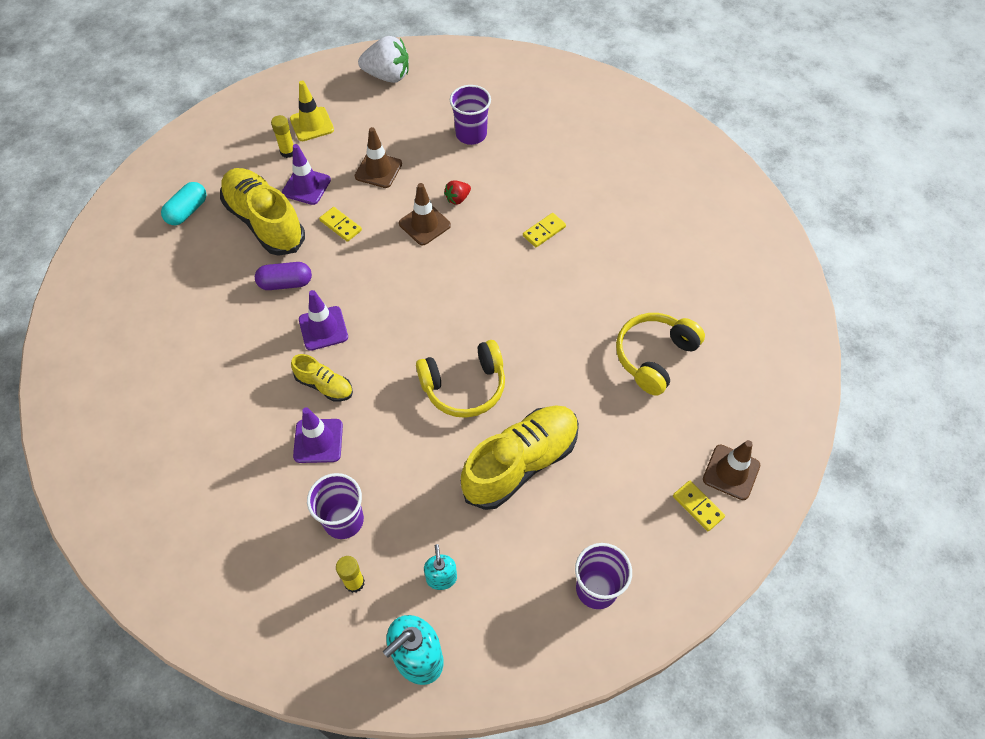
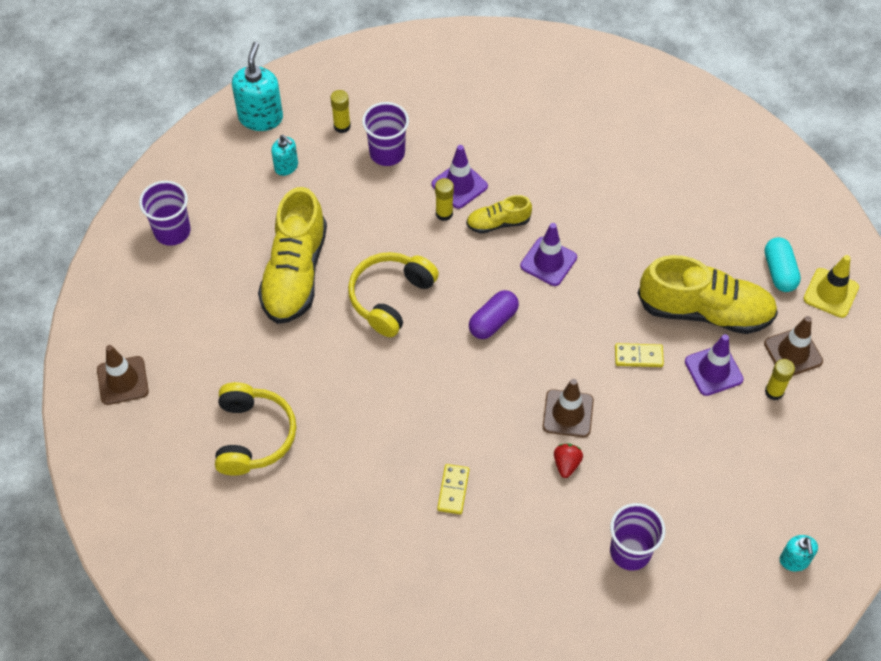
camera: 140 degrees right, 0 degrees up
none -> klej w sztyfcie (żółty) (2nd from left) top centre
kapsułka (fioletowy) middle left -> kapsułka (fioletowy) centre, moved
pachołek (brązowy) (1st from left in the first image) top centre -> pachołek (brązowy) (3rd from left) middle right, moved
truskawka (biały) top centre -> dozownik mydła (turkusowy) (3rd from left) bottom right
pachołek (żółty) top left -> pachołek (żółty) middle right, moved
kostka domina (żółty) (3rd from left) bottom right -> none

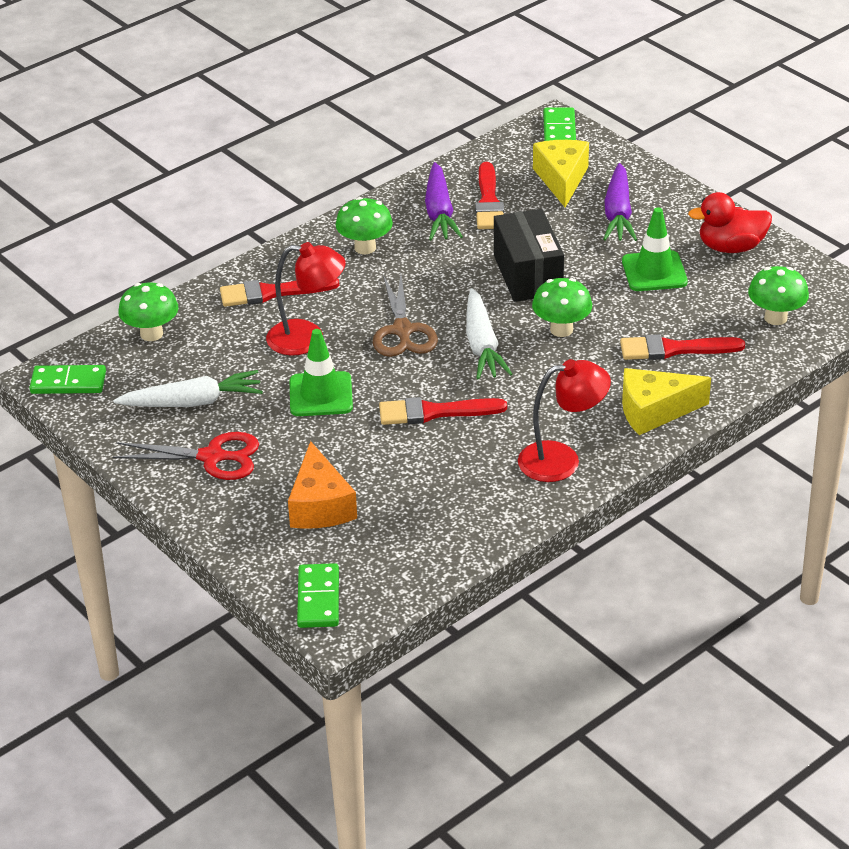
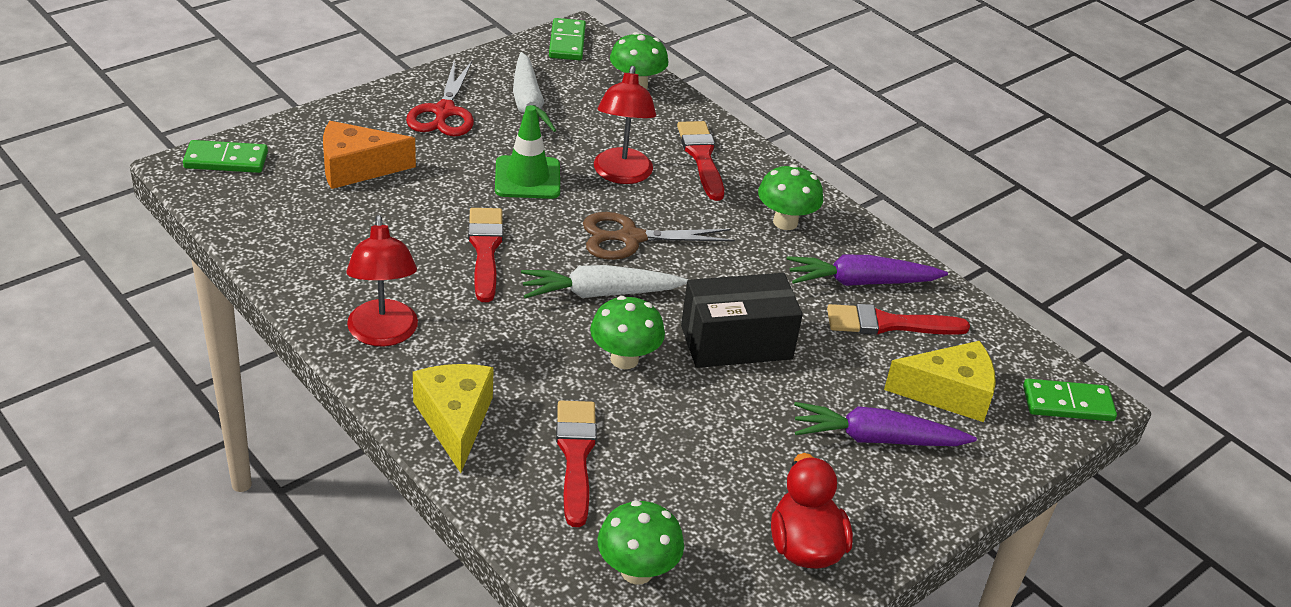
camera: 85 degrees right, 0 degrees up
pachołek (zielony) (2nd from left) top right -> none

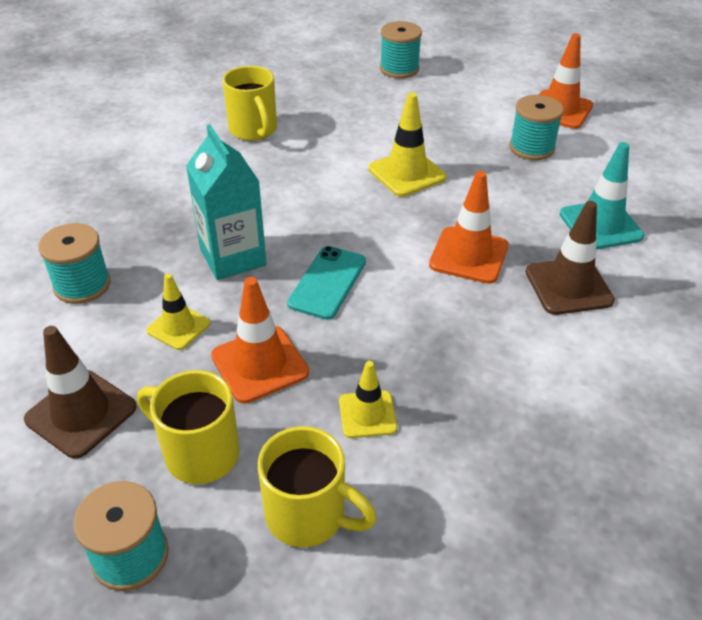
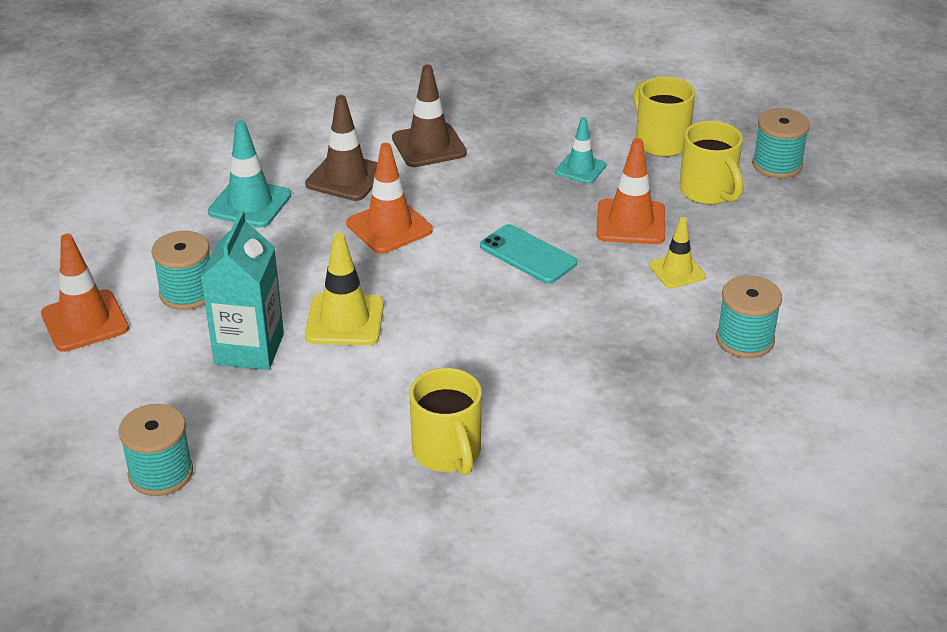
camera: 145 degrees left, 5 degrees down
karton mleka (turkusowy) top left -> karton mleka (turkusowy) middle left, moved
pachołek (brązowy) (1st from left in the first image) middle left -> pachołek (brązowy) (2nd from left) top centre, moved
kubek (żółty) (2nd from left in the first image) top centre -> kubek (żółty) (1st from left) centre, 150 degrees clockwise
telefon (turkusowy) centre, 75 degrees clockwise
pachołek (żółty) (2nd from left) centre -> pachołek (turkusowy) (2nd from left) top centre

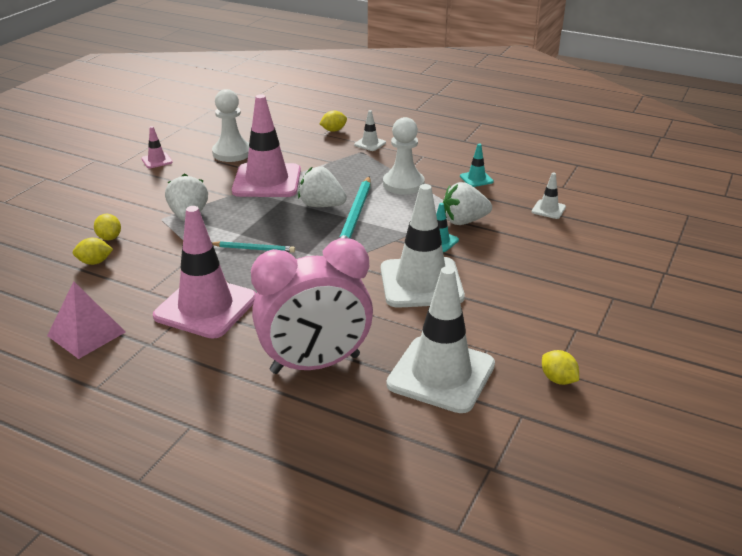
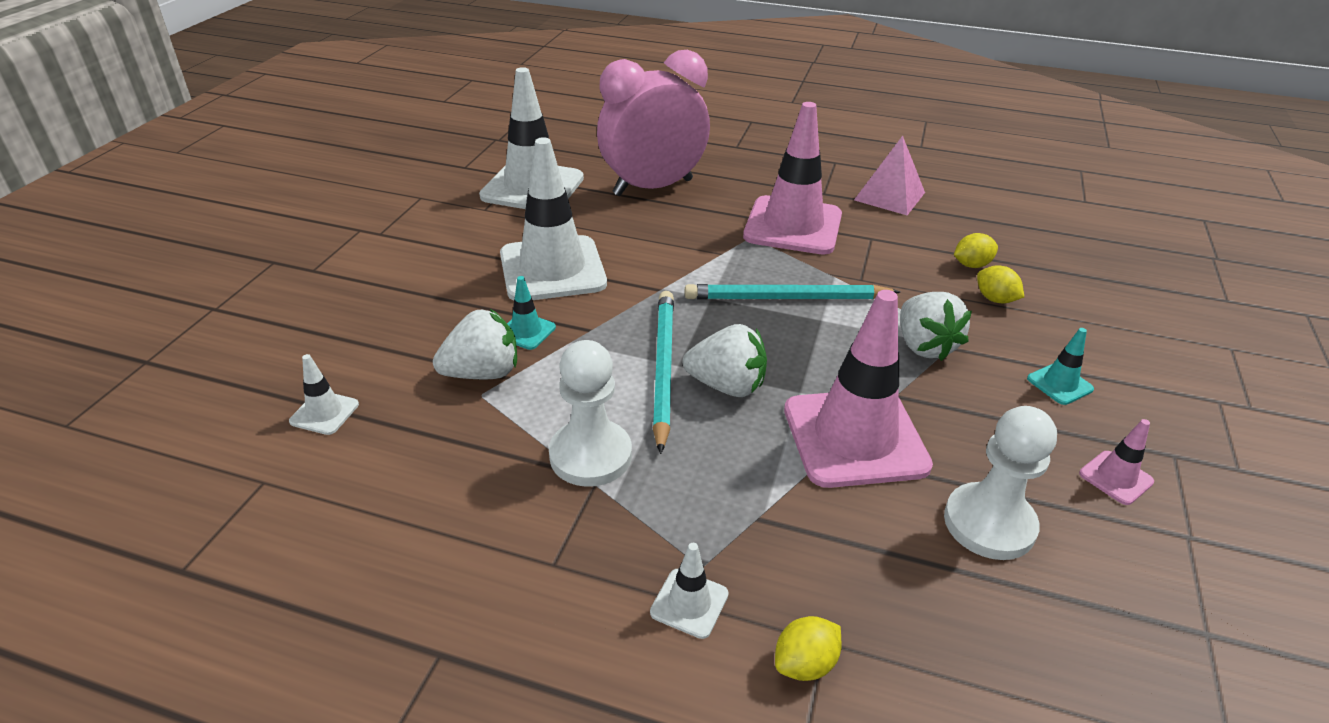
camera: 170 degrees right, 5 degrees up
ołówek (turkusowy) (1st from left in the first image) centre -> ołówek (turkusowy) (2nd from left) centre, x1.77
pachołek (turkusowy) (2nd from left) top centre -> pachołek (turkusowy) (2nd from left) middle right, moved
cytryna (żółty) (4th from left) middle right -> none

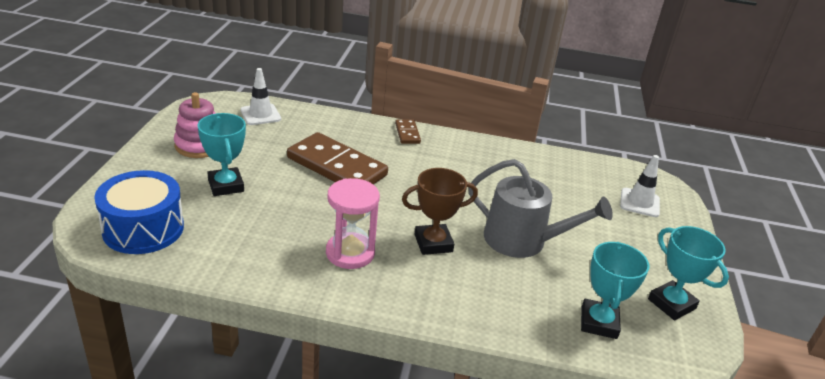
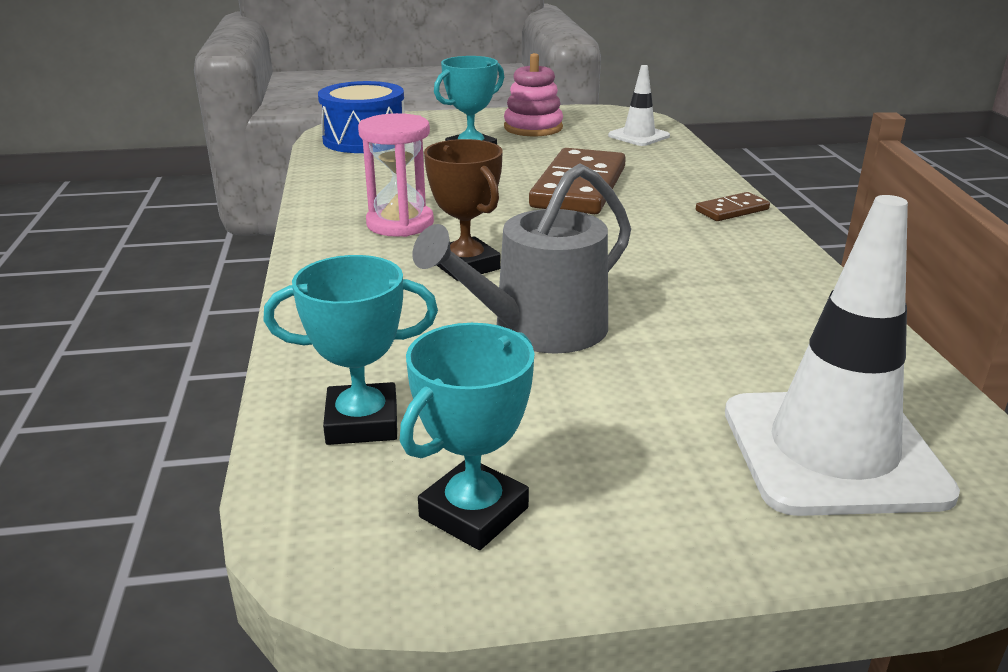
camera: 75 degrees right, 5 degrees down
konewka (szary) centre, 45 degrees clockwise
pachołek (biały) (2nd from left) middle right, x1.89

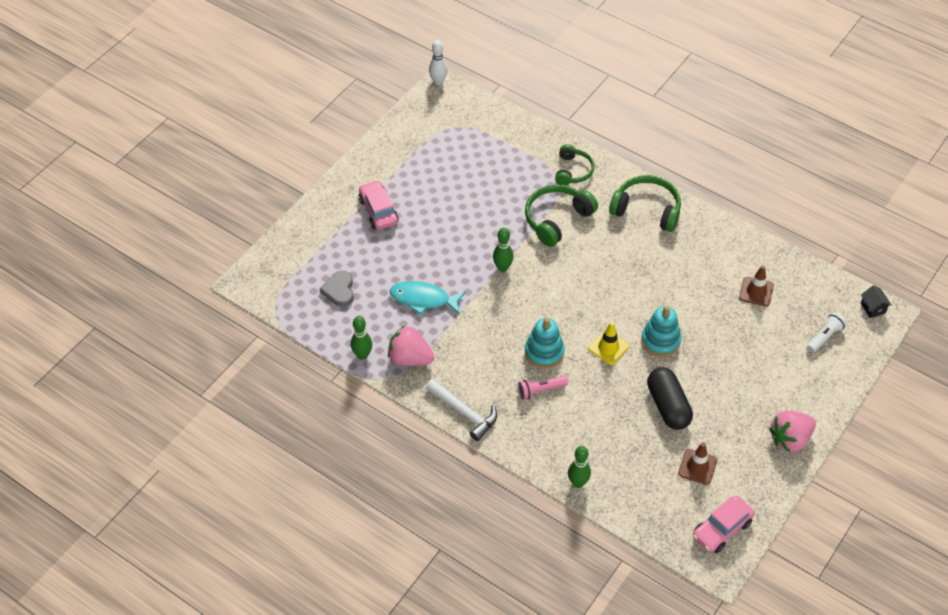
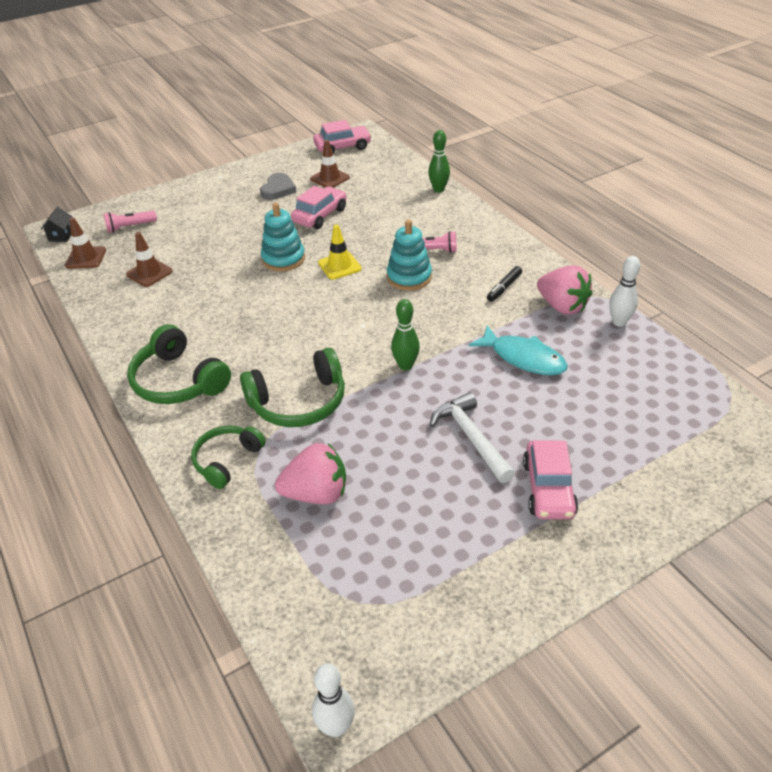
camera: 155 degrees left, 10 degrees down
none -> pachołek (brązowy) (1st from left) top left
latarka (biały) middle right -> latarka (różowy) (1st from left) top left
serce (szary) centre -> serce (szary) top centre, moved
truskawka (różowy) (2nd from left in the first image) bottom right -> truskawka (różowy) (1st from left) centre, moved
kapsułka (czarny) middle right -> samochód (różowy) (1st from left) top centre
młotek (biały) bottom centre -> młotek (biały) centre, moved
none -> flamaster (czarny) centre
kręgiel (zielony) (1st from left) centre -> kręgiel (biały) (2nd from left) middle right

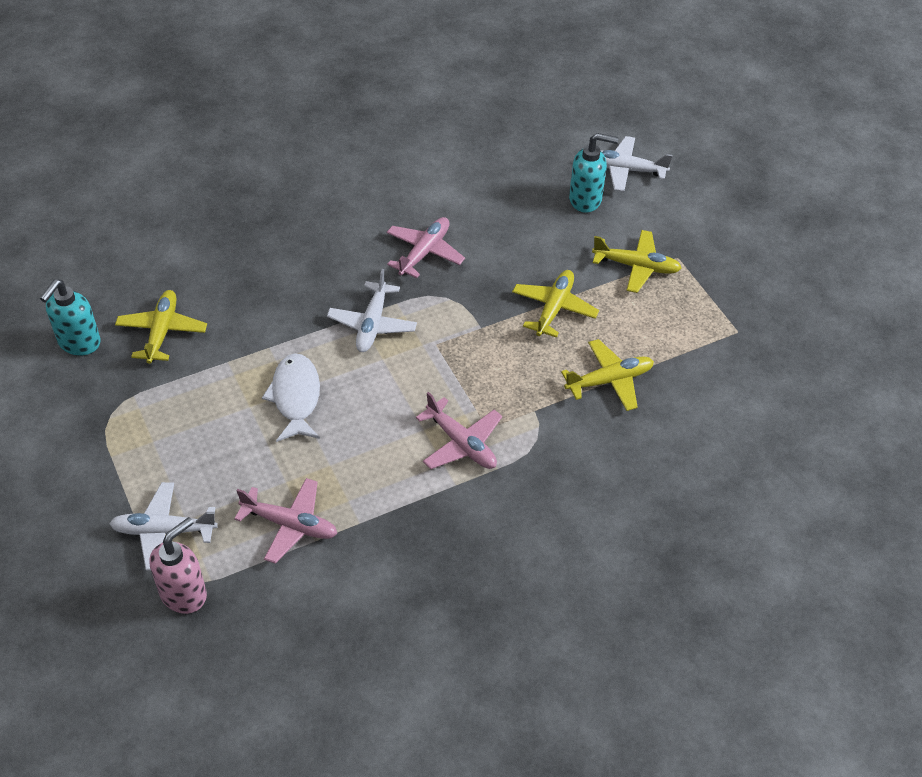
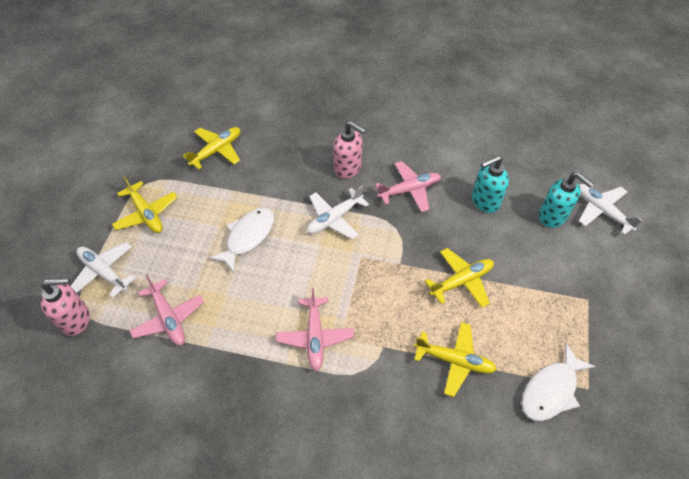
camera: 40 degrees right, 5 degrees up
samolot (żółty) (4th from left in the first image) middle right -> samolot (żółty) (1st from left) middle left, moved
none -> dozownik mydła (różowy) (2nd from left) top centre
dozownik mydła (turkusowy) (1st from left) middle left -> dozownik mydła (turkusowy) (1st from left) middle right, moved
none -> ryba (biały) (2nd from left) bottom right

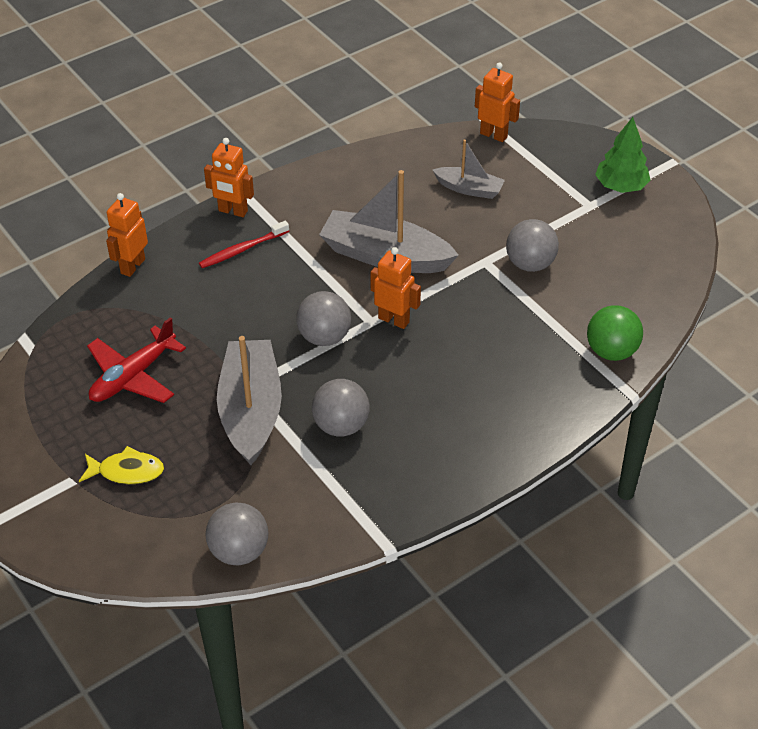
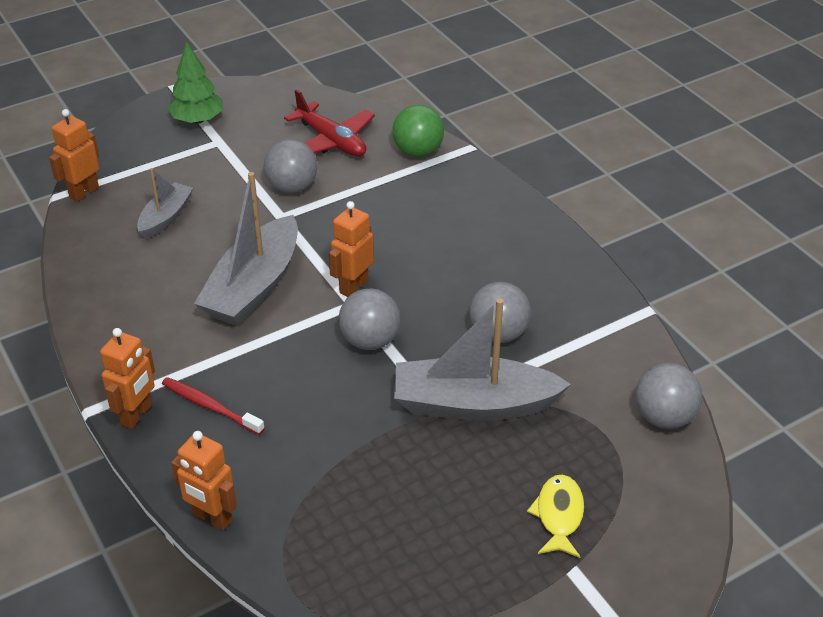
camera: 85 degrees left, 5 degrees down
szczoteczka do zębów (czerwony) middle left, 150 degrees clockwise
samolot (czerwony) middle left -> samolot (czerwony) top centre, moved

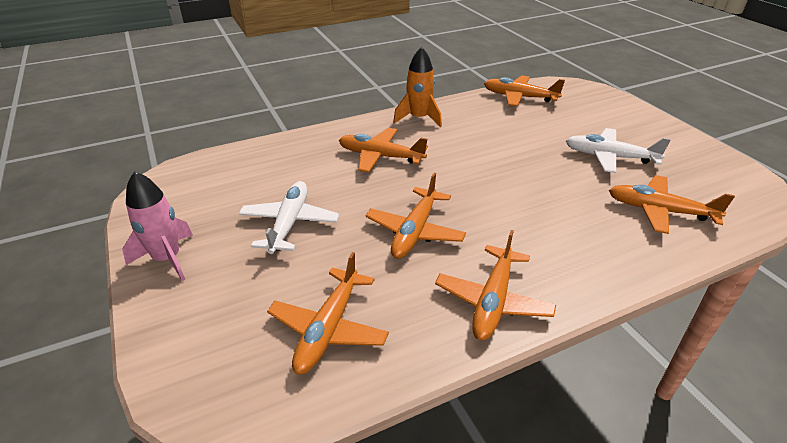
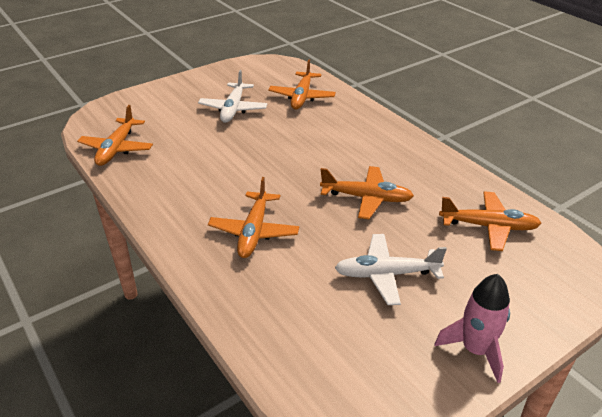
camera: 100 degrees left, 0 degrees up
rakieta (pomarańczowy) top centre -> none
samolot (pomarańczowy) (4th from left) centre -> none

